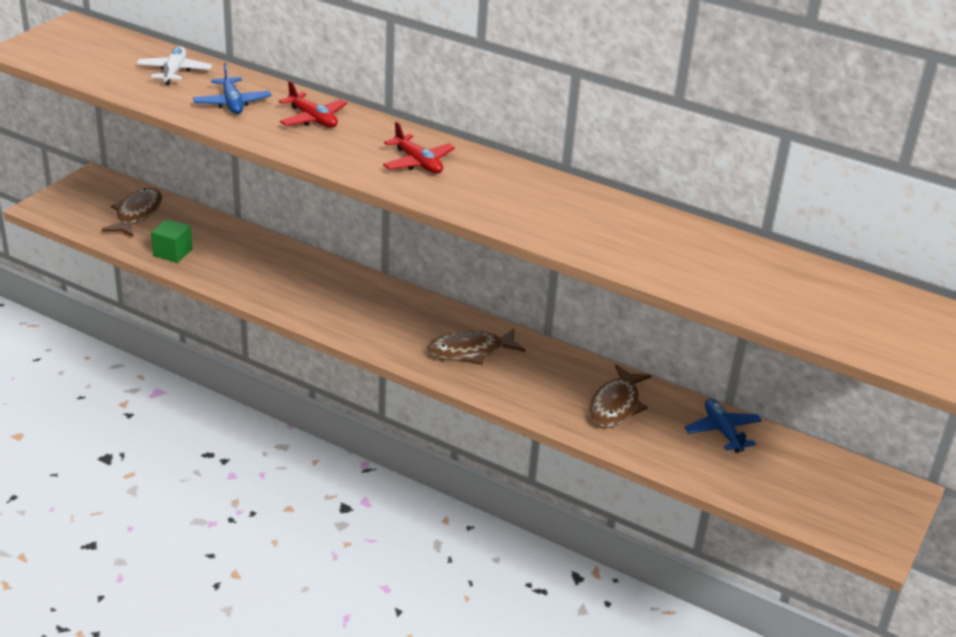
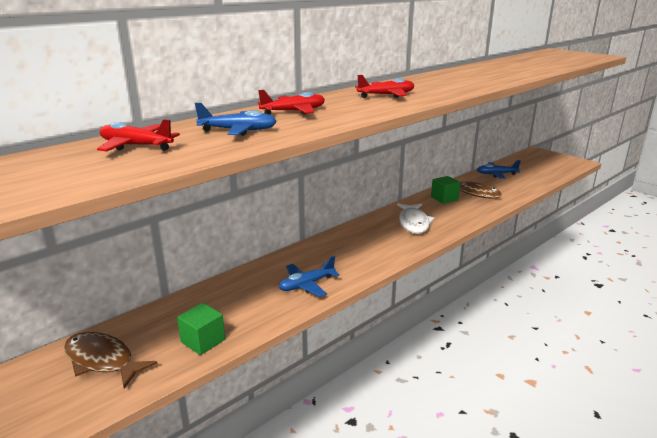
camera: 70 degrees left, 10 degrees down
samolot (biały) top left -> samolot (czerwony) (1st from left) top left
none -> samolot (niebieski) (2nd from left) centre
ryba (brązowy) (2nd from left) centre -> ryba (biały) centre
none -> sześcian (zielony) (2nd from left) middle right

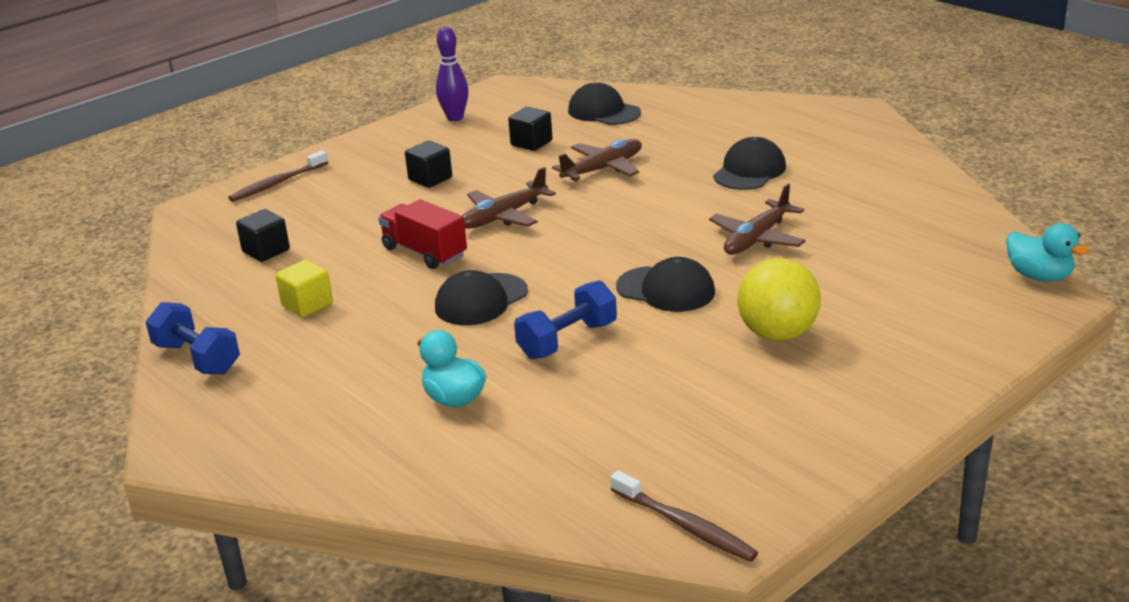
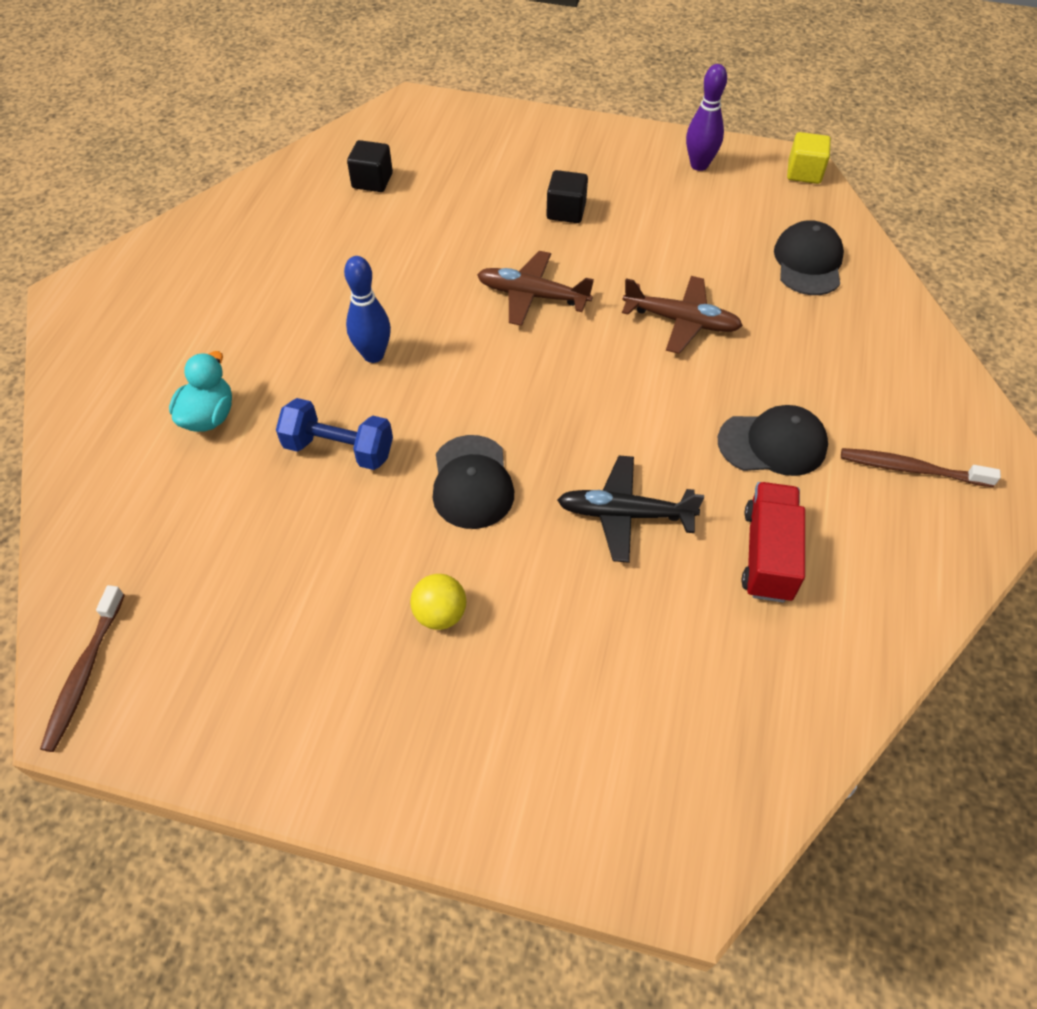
camera: 55 degrees right, 25 degrees up
czapka (czarny) (1st from left) centre -> kręgiel (niebieski) top centre
piłka (żółty) middle right -> piłka (żółty) centre, x0.59
samolot (brązowy) (3rd from left) middle right -> samolot (czarny) centre
ciężarówka (czerwony) centre -> ciężarówka (czerwony) middle right, moved
sześcian (żółty) middle left -> sześcian (żółty) top right, moved
szczoteczka do zębów (brązowy) (1st from left in the first image) top left -> szczoteczka do zębów (brązowy) (2nd from left) middle right, moved
hantel (niebieski) (1st from left) middle left -> none
sześcian (czarny) (3rd from left) top centre -> none
kaczka (turkusowy) (2nd from left) middle right -> none

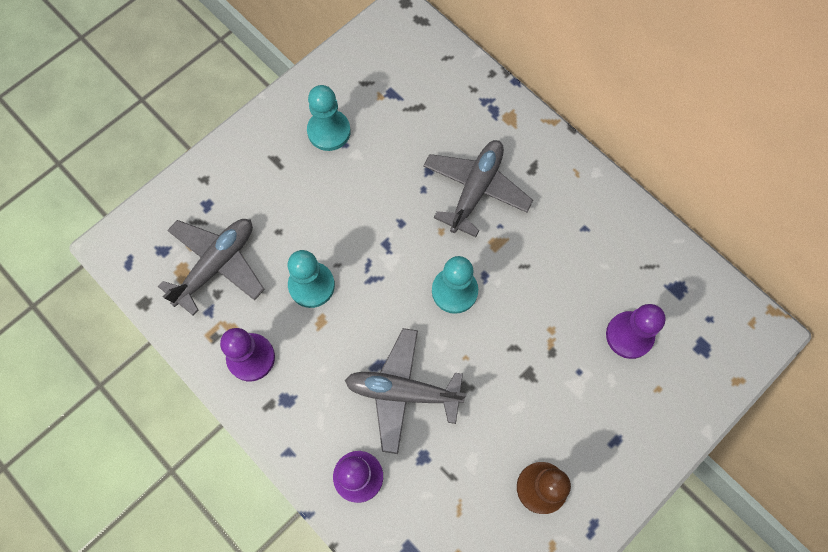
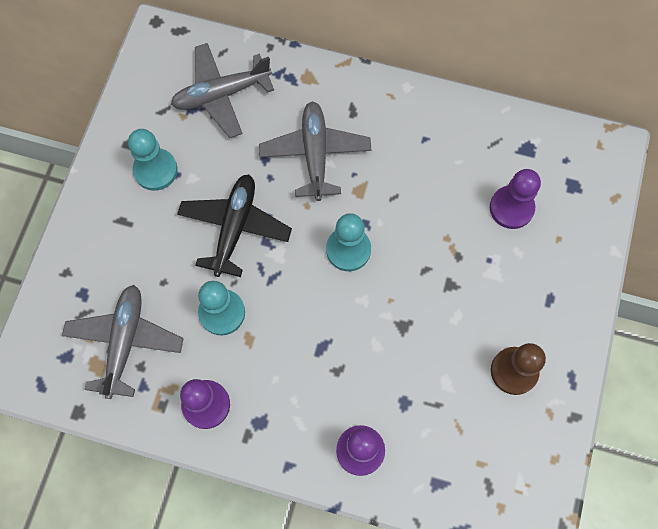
camera: 30 degrees left, 0 degrees up
samolot (szary) (2nd from left) bottom centre -> samolot (szary) (2nd from left) top centre, moved
none -> samolot (czarny) centre

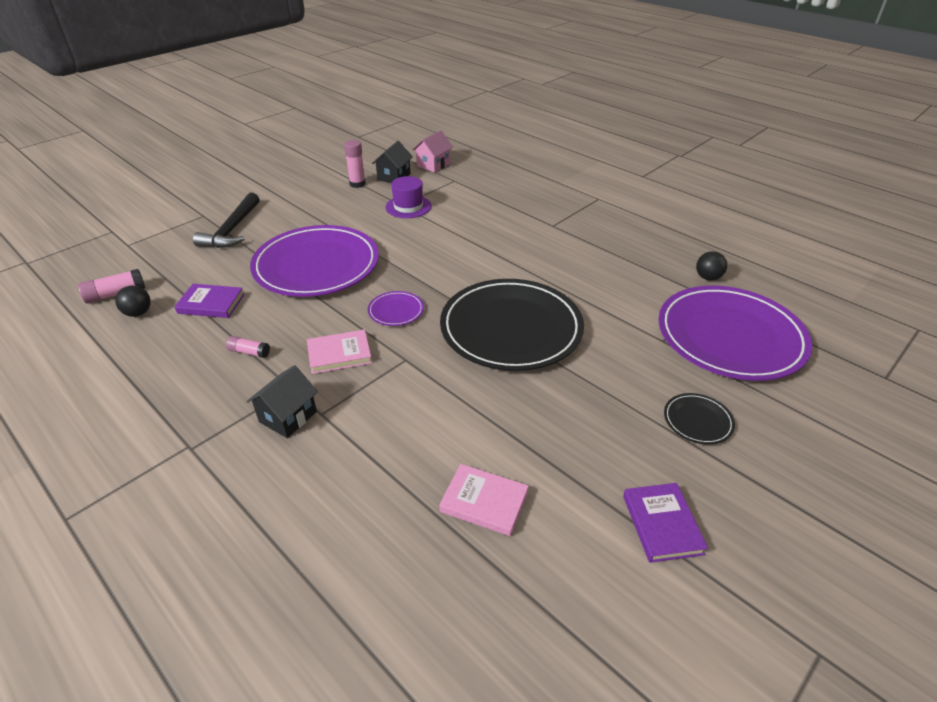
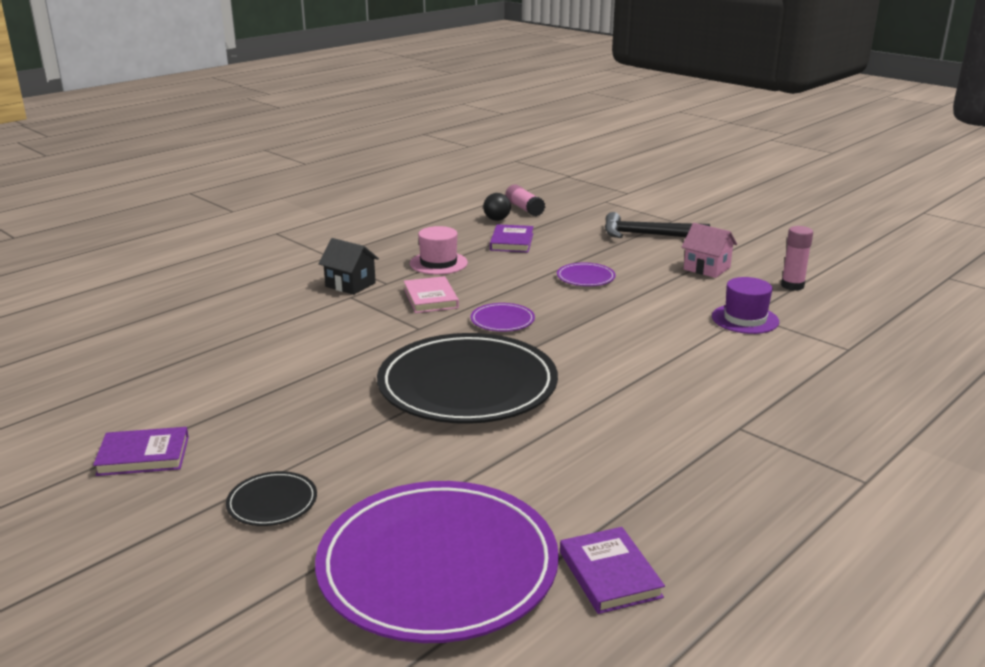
camera: 90 degrees right, 15 degrees down
klej w sztyfcie (różowy) (2nd from left) middle left -> kapelusz (różowy) centre
talerz (fioletowy) (1st from left in the first image) centre -> talerz (fioletowy) (3rd from left) centre, x0.41
piłka (czarny) (2nd from left) middle right -> książka (fioletowy) (3rd from left) bottom centre
domek (różowy) top centre -> domek (różowy) middle right, moved
domek (czarny) (2nd from left) top centre -> none
książka (różowy) (2nd from left) bottom centre -> none

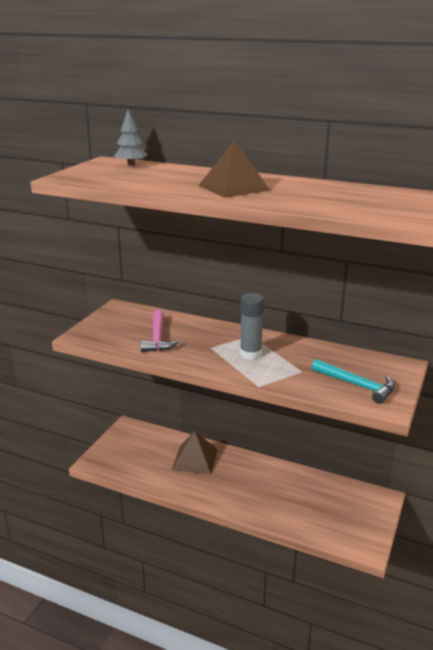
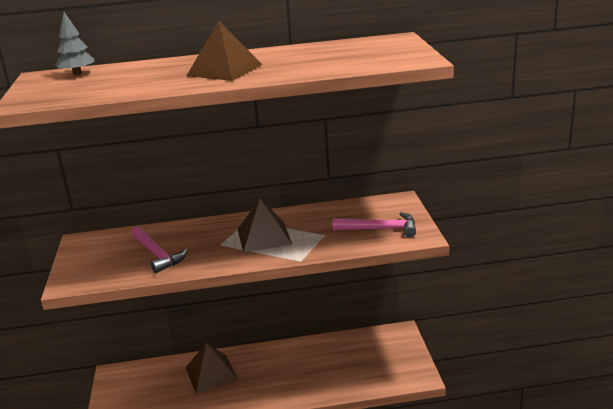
camera: 30 degrees left, 0 degrees up
klej w sztyfcie (szary) centre -> piramida (brązowy) (3rd from left) centre
młotek (turkusowy) middle right -> młotek (różowy) (2nd from left) centre

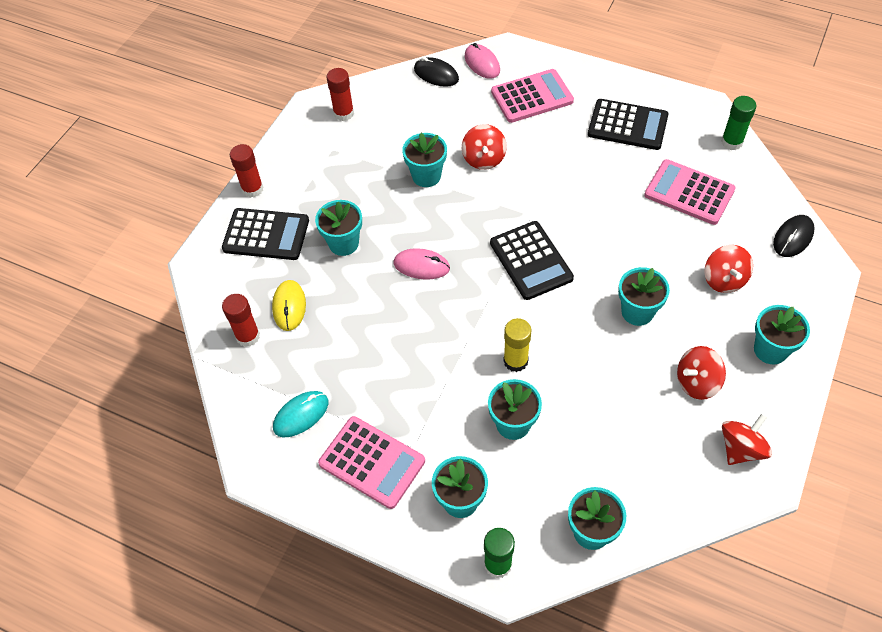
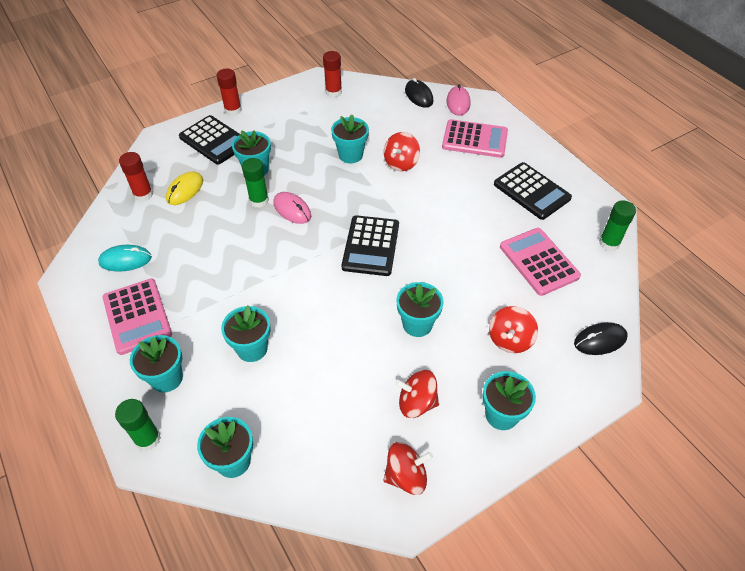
camera: 30 degrees right, 5 degrees down
none -> klej w sztyfcie (zielony) (2nd from left) top centre
klej w sztyfcie (żółty) centre -> none

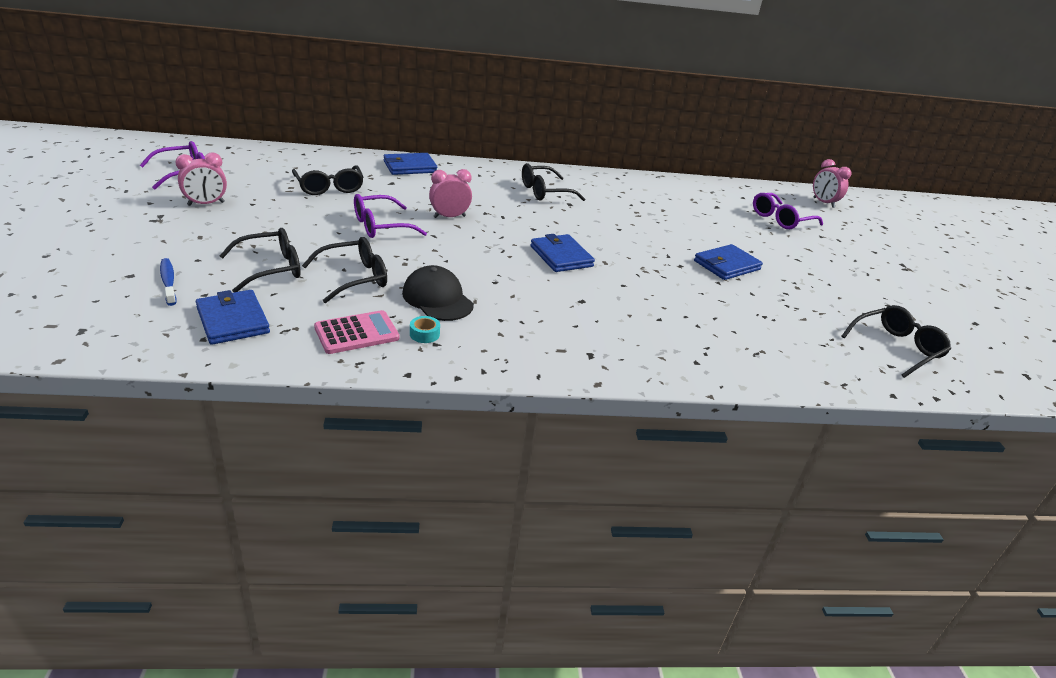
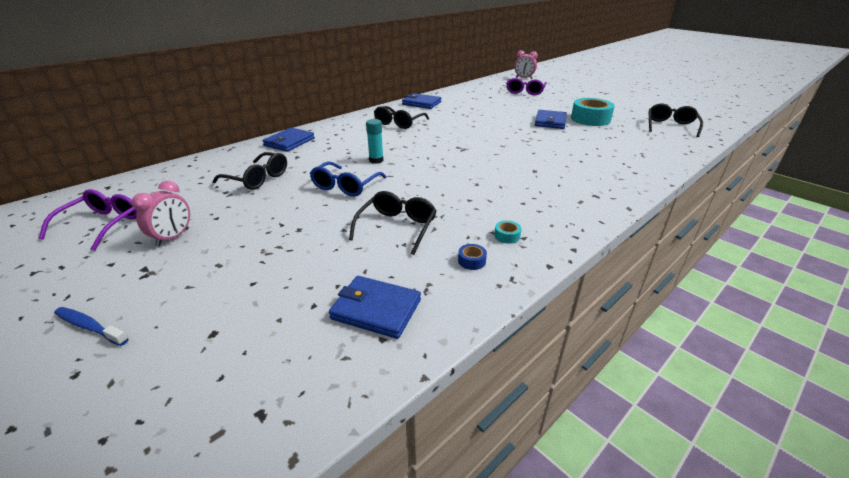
camera: 35 degrees left, 0 degrees up
szczoteczka do zębów (niebieski) middle left -> szczoteczka do zębów (niebieski) bottom left, moved
okulary (fioletowy) (2nd from left) top centre -> okulary (niebieski) centre
budzik (różowy) (2nd from left) top centre -> klej w sztyfcie (turkusowy) top centre
portfel (niebieski) (3rd from left) centre -> portfel (niebieski) (3rd from left) top centre, moved
kalkulator (różowy) centre -> taśma klejąca (niebieski) centre
none -> taśma klejąca (turkusowy) (2nd from left) top right
okulary (czarny) (1st from left) middle left -> none
czapka (czarny) centre -> none

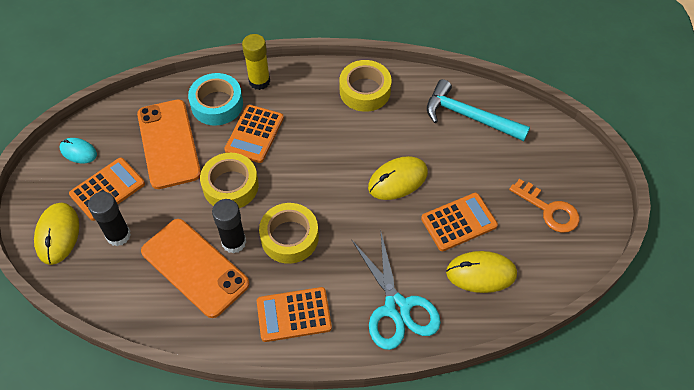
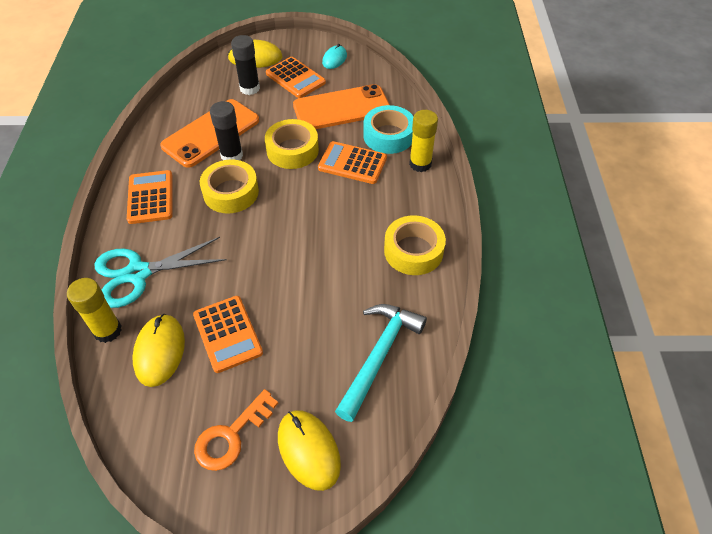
camera: 90 degrees right, 5 degrees down
none -> klej w sztyfcie (żółty) (1st from left) middle left
myszka (żółty) (2nd from left in the first image) centre -> myszka (żółty) (3rd from left) bottom centre, moved

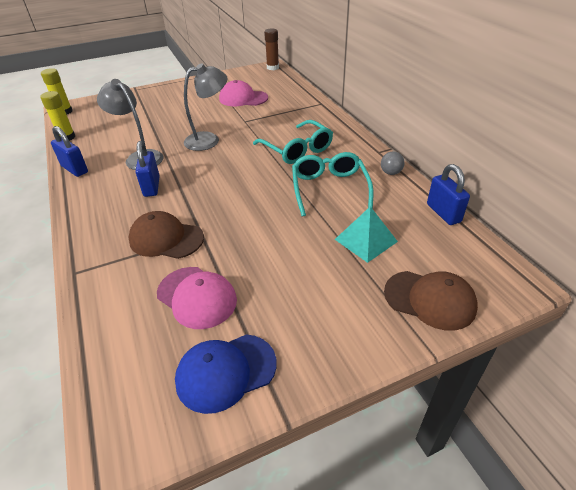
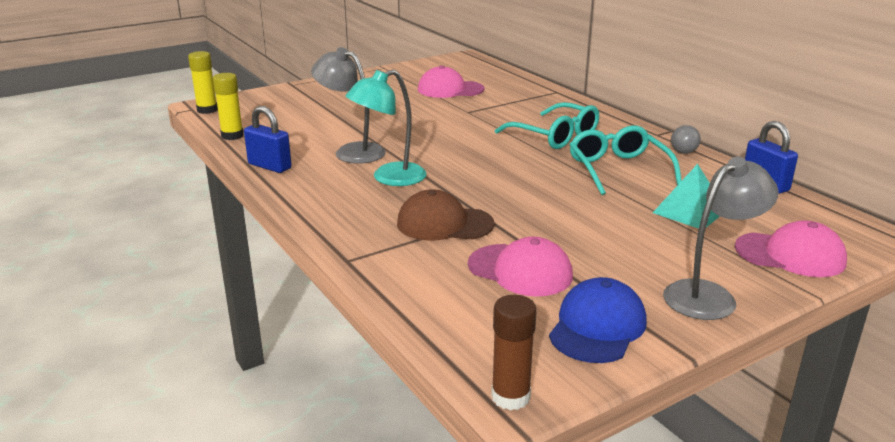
camera: 10 degrees left, 15 degrees down
kłódka (niebieski) (2nd from left) middle left -> lampka (turkusowy) top centre
klej w sztyfcie (brązowy) top centre -> klej w sztyfcie (brązowy) bottom centre, moved
czapka (niebieski) bottom centre -> czapka (niebieski) bottom right, 150 degrees clockwise
lampka (szary) (2nd from left) top centre -> lampka (szary) (2nd from left) middle right, moved
czapka (brązowy) (2nd from left) middle right -> czapka (różowy) (3rd from left) middle right

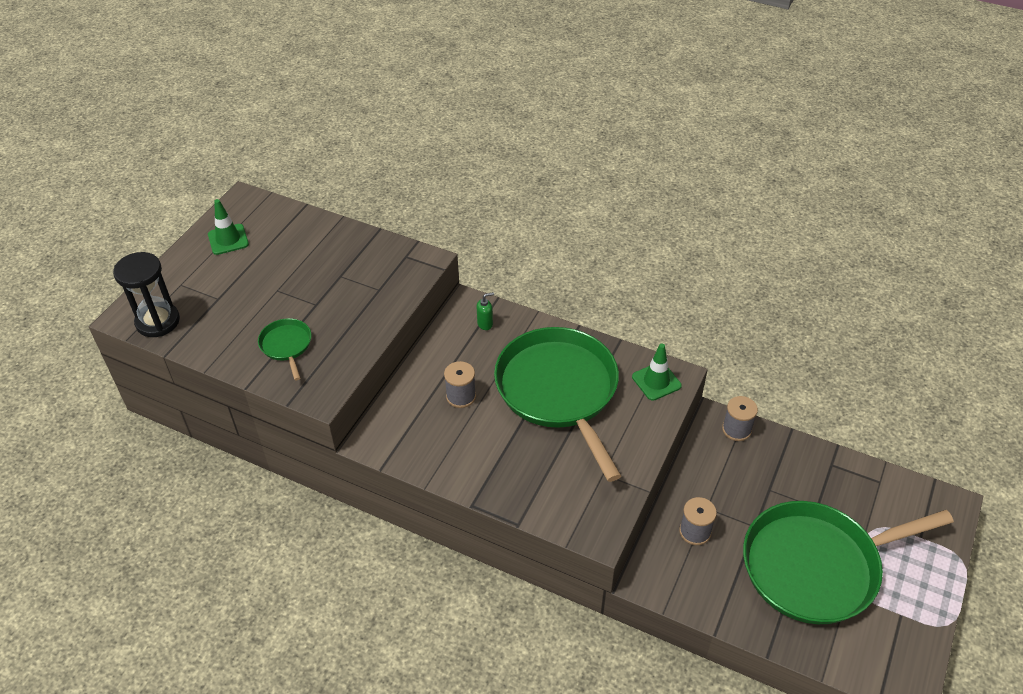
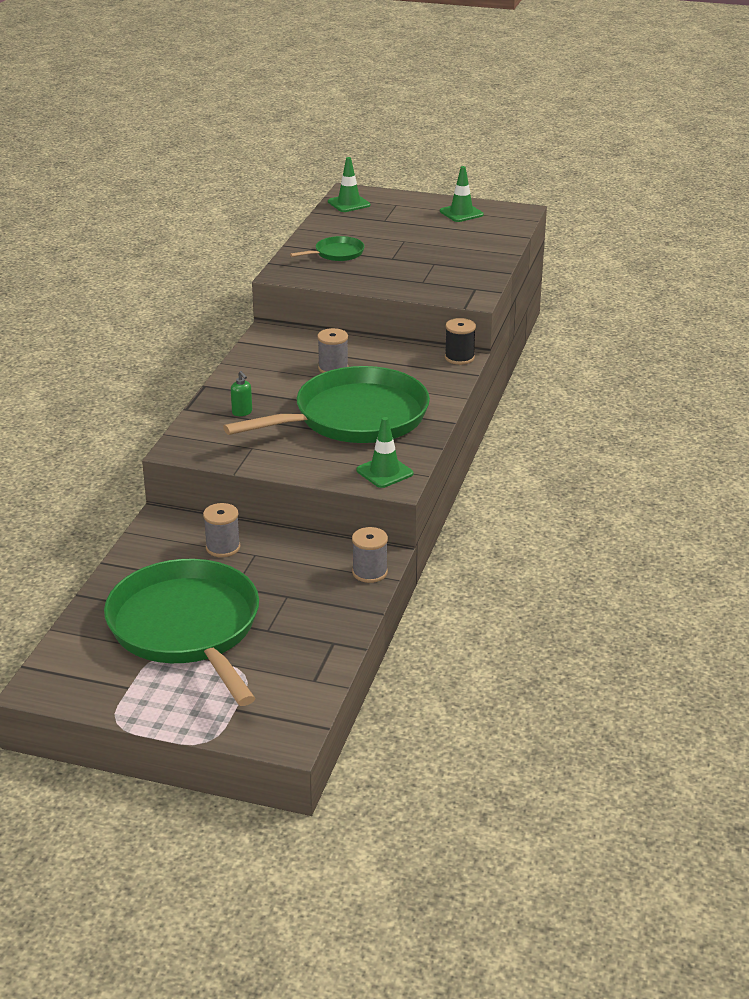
camera: 80 degrees right, 15 degrees down
dozownik mydła (zielony) centre -> dozownik mydła (zielony) middle left, moved
klepsydra (czarny) middle left -> pachołek (zielony) (1st from left) top centre
none -> szpulka (czarny) centre

